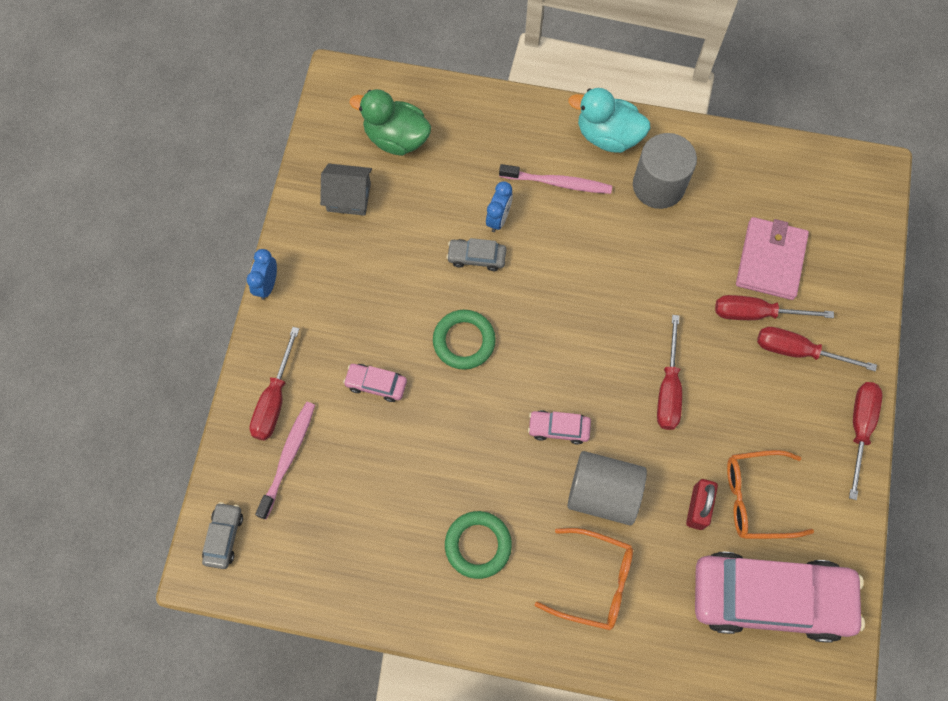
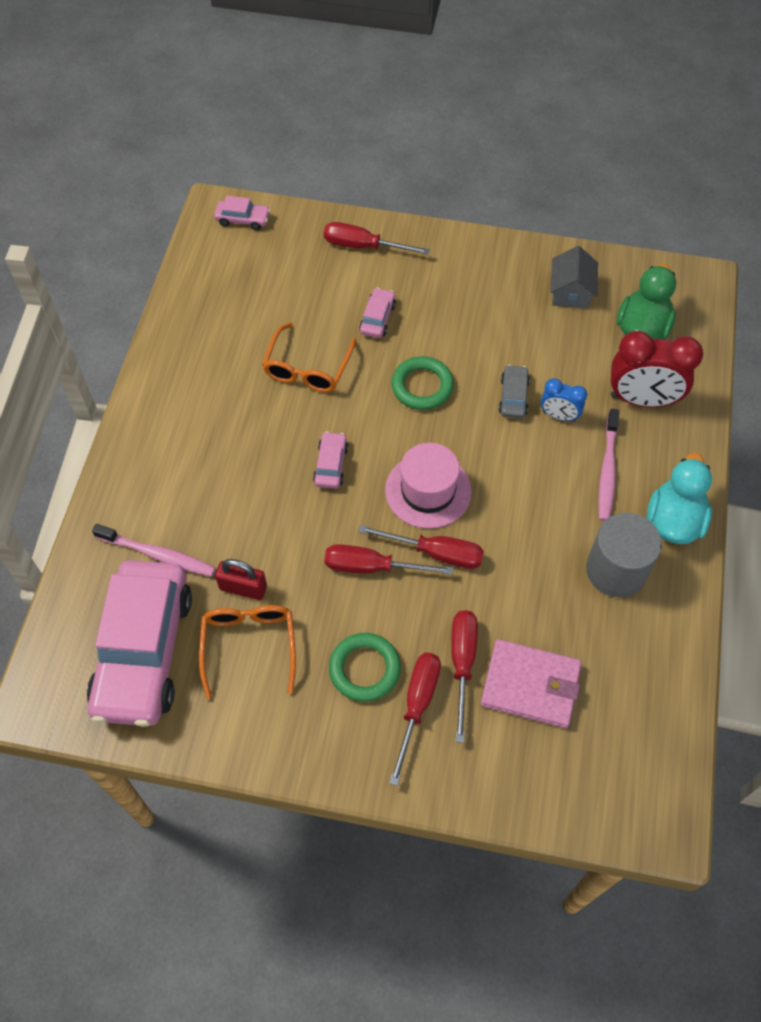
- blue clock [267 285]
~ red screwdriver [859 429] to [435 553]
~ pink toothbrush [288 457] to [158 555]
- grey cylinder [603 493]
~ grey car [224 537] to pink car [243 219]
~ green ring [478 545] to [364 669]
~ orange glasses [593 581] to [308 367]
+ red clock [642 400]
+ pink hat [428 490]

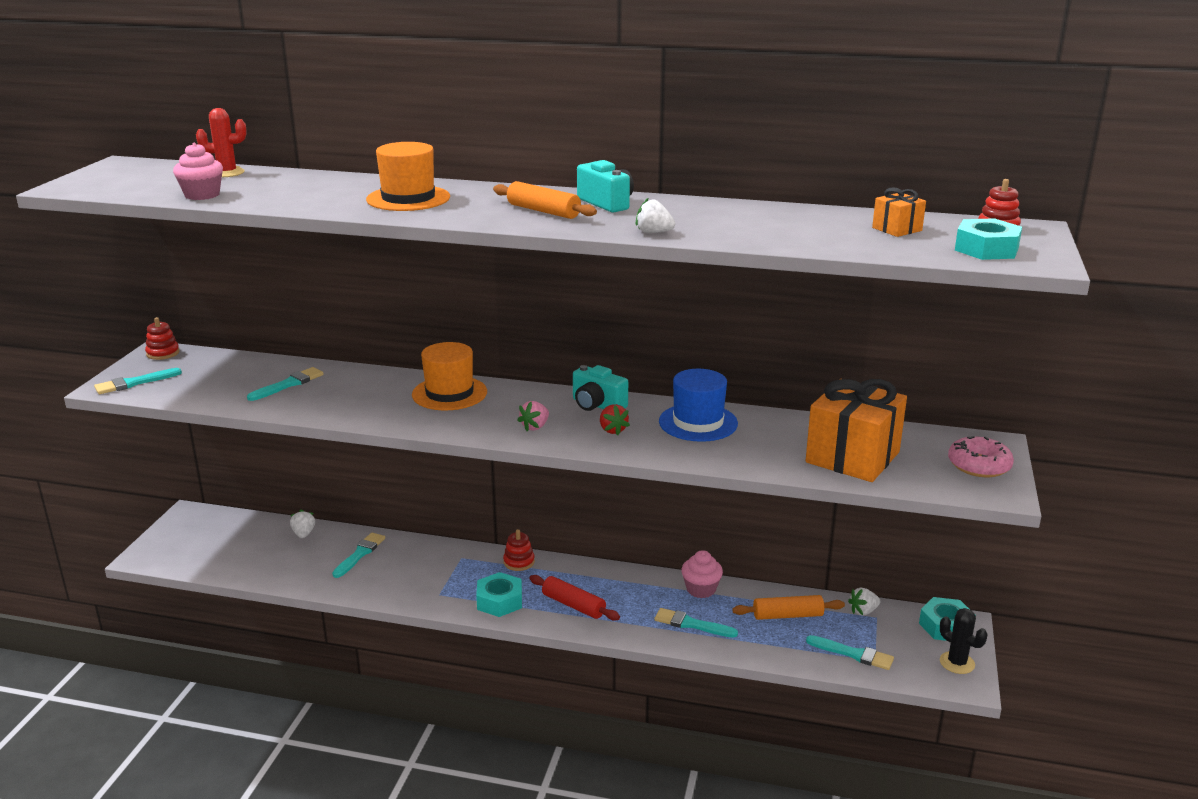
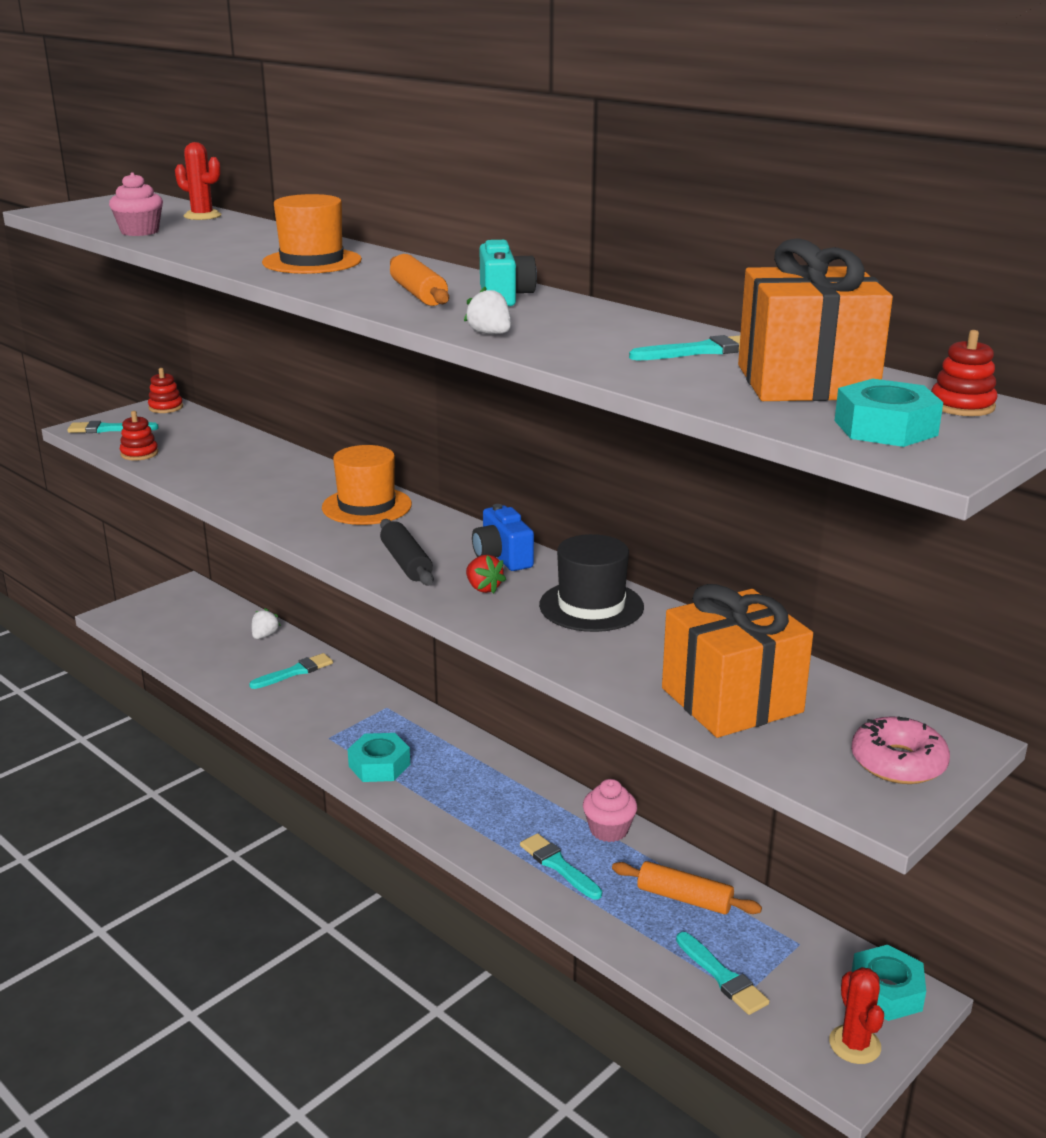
~ orange gift [897 229] = [806 382] x2.22
~ turquoise camera [597 405] to blue camera [502 557]
~ turquoise brush [288 384] to [702 351]
~ blue hat [698 422] to black hat [591 606]
~ pink strawberry [535 427] to black rolling pin [406 563]
~ red strawberry [612 430] = [483 588] 45 degrees counterclockwise
~ red stacking toy [519 562] to [139 454]
- red rolling pin [573 605]
- white strawberry [863 611]
~ black cactus [957 663] to red cactus [854 1044]

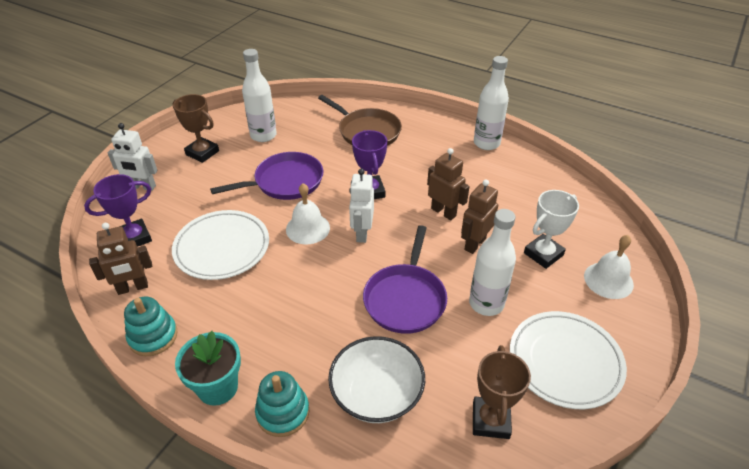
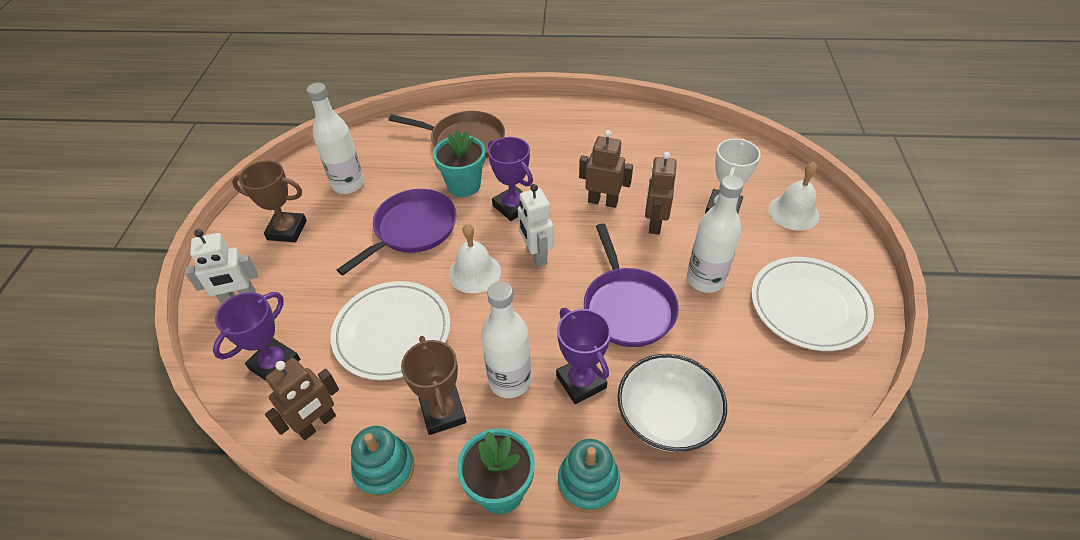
~ white bottle [486 143] to [509 381]
~ brown trophy [491 420] to [443 412]
+ turquoise flower pot [464 185]
+ purple trophy [581 382]

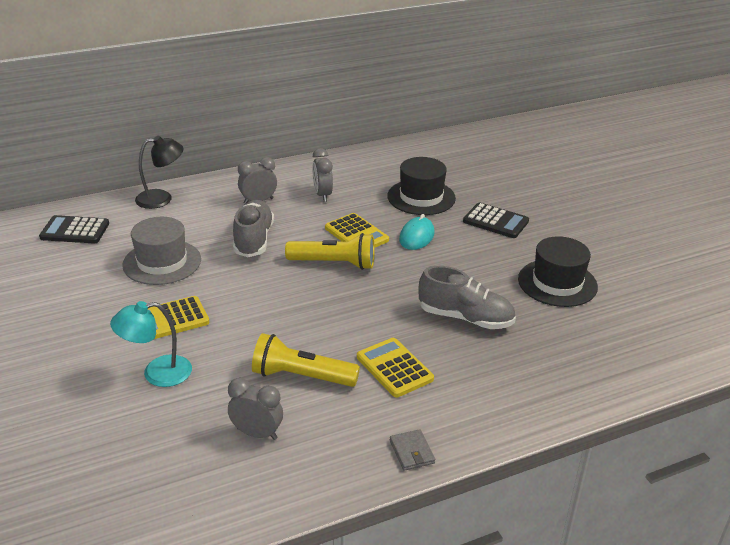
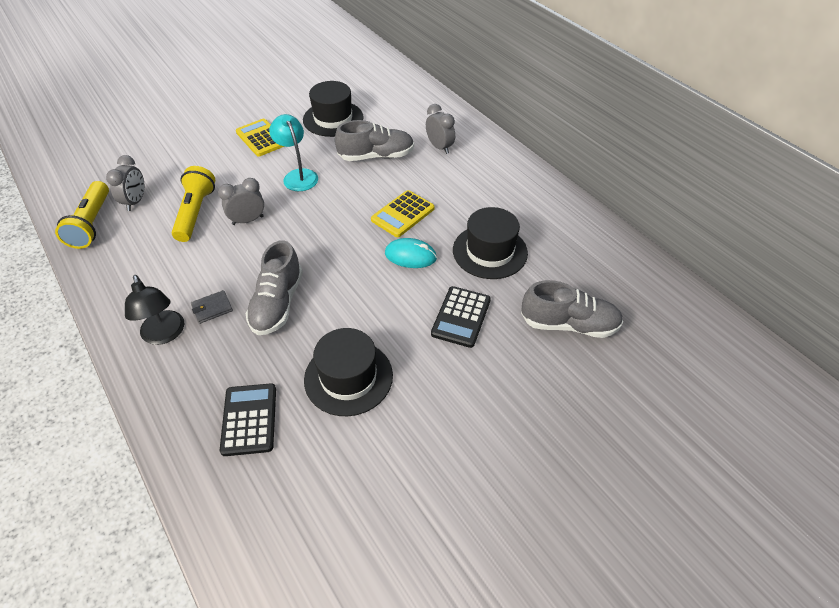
~ black lamp [162 198] to [164 335]
~ grey clock [322 195] to [248 220]
~ black calculator [75 231] to [249 419]
~ grey hat [162 262] to black hat [333 119]
~ yellow flashlight [334 263] to [91 224]
~ turquoise lamp [157 373] to [298 176]
- yellow calculator [394 368]
~ grey wallet [412 452] to [212 308]
+ grey shoe [569 324]

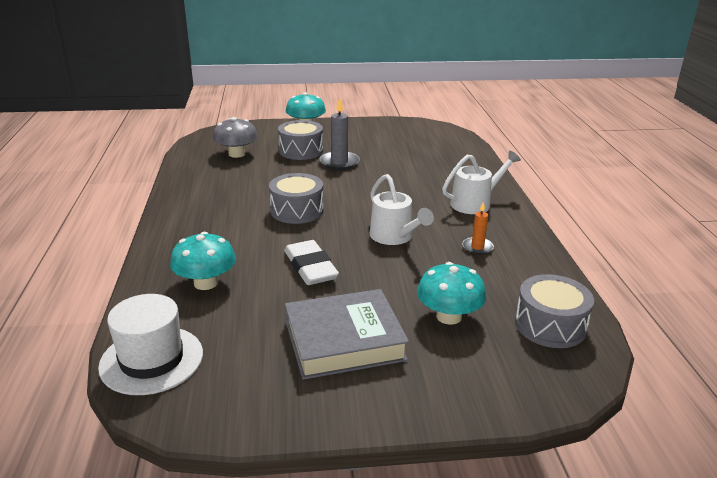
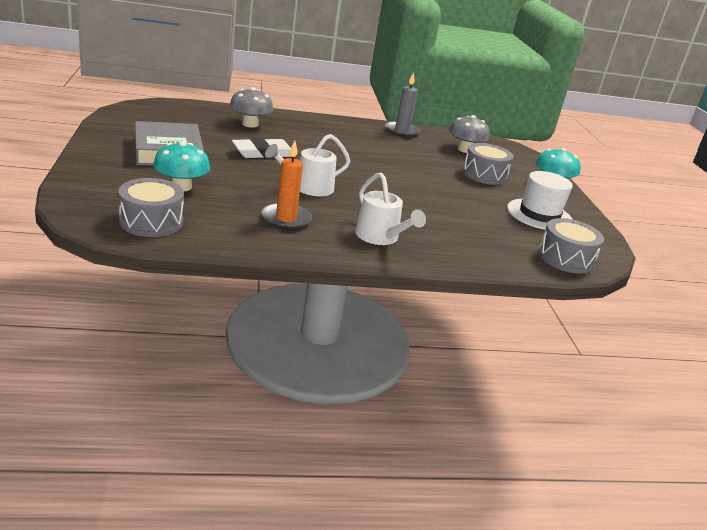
~ grey candle [339 162] to [401 131]
~ grey drum [297 210] to [565 258]
~ orange candle [477 247] = [286 219] x1.64
~ turquoise mushroom [206 283] to grey mushroom [250 124]
~ white hat [151 360] to [539 215]

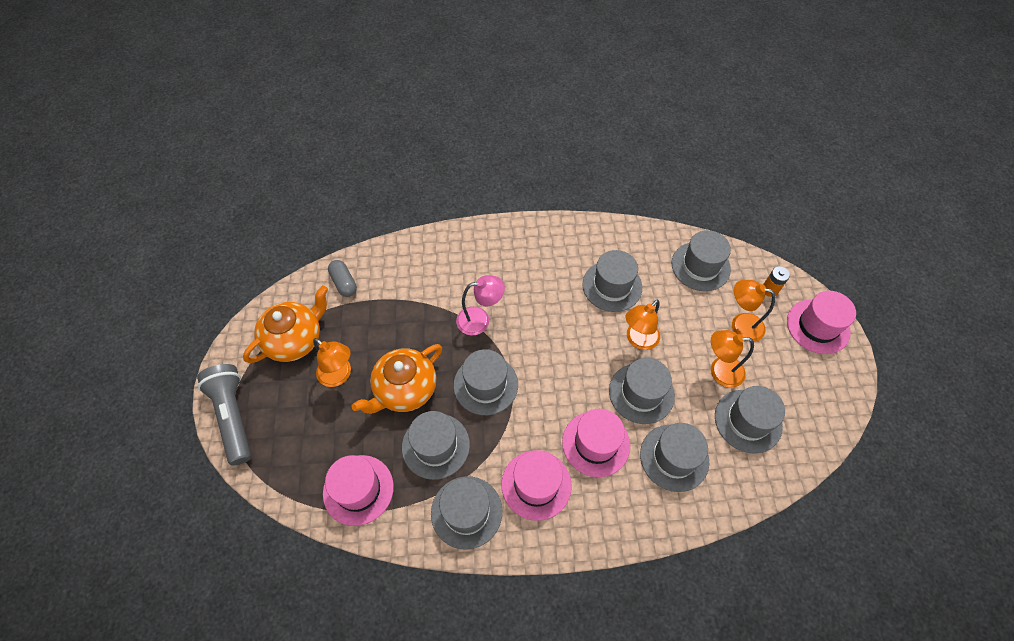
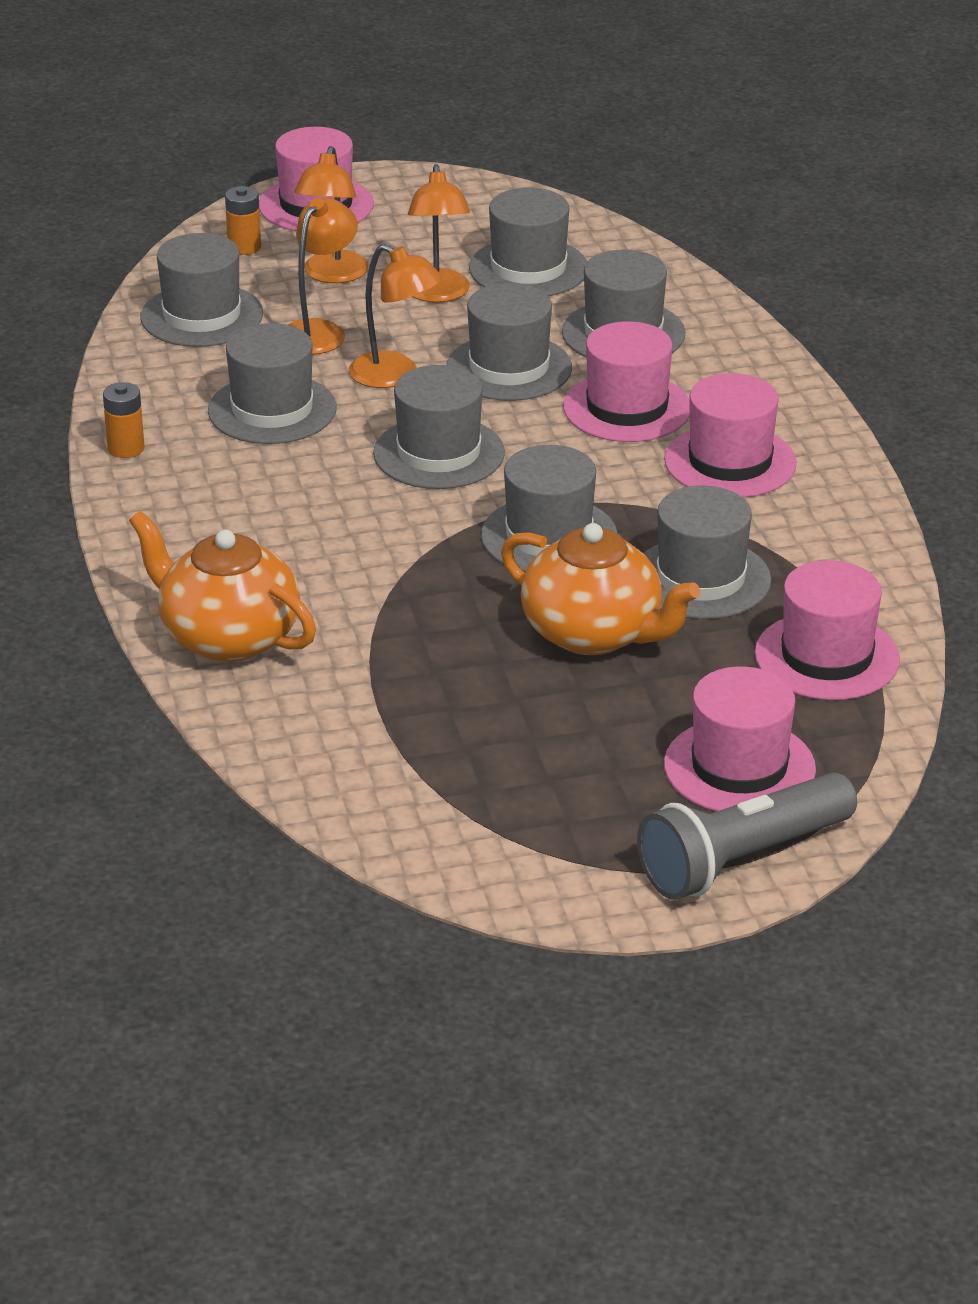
- grey capsule [344 283]
- pink lamp [480 319]
~ orange teapot [295 339] to [227 637]
~ orange lamp [339 376] to [319 331]
~ grey hat [466 512] to [439 453]
+ orange battery [126 448]
+ pink hat [739 767]

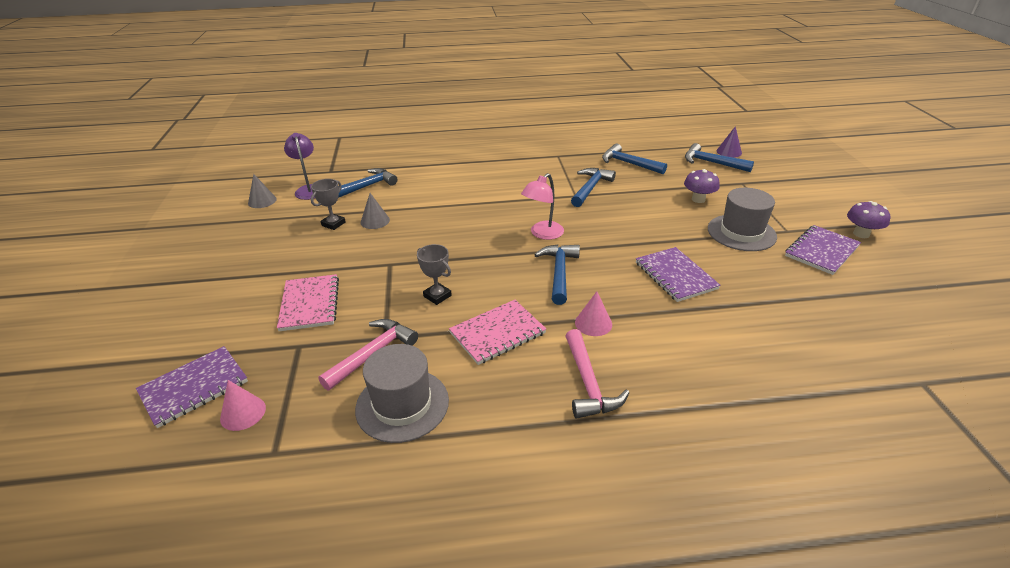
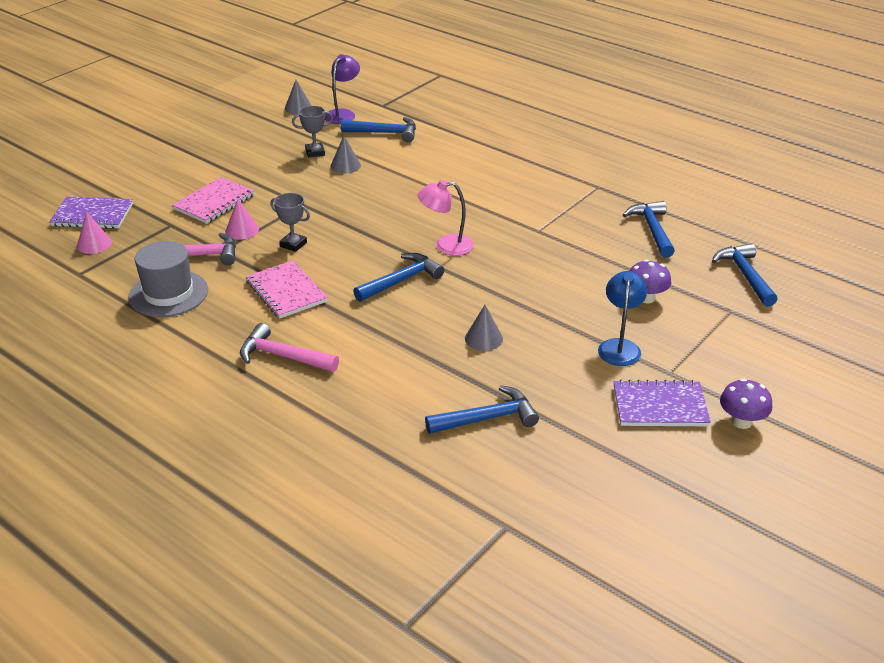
- purple cone [729 152]
~ blue hammer [590 188] to [487 418]
~ grey hat [741 232] to blue lamp [619 346]
~ grey trophy [437 296] = [293 244] 60 degrees counterclockwise
~ purple notebook [675 276] to grey cone [483 338]
~ pink cone [593 323] to [242 230]
~ pink notebook [497 333] = [286 291] 45 degrees clockwise
~ pink hammer [588 383] = [283 356] 75 degrees clockwise

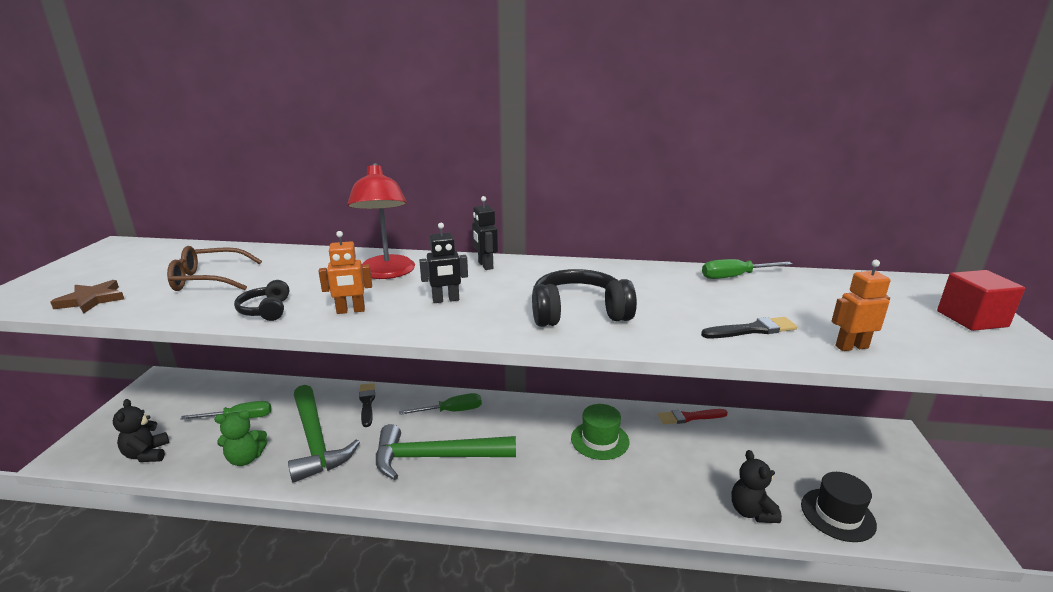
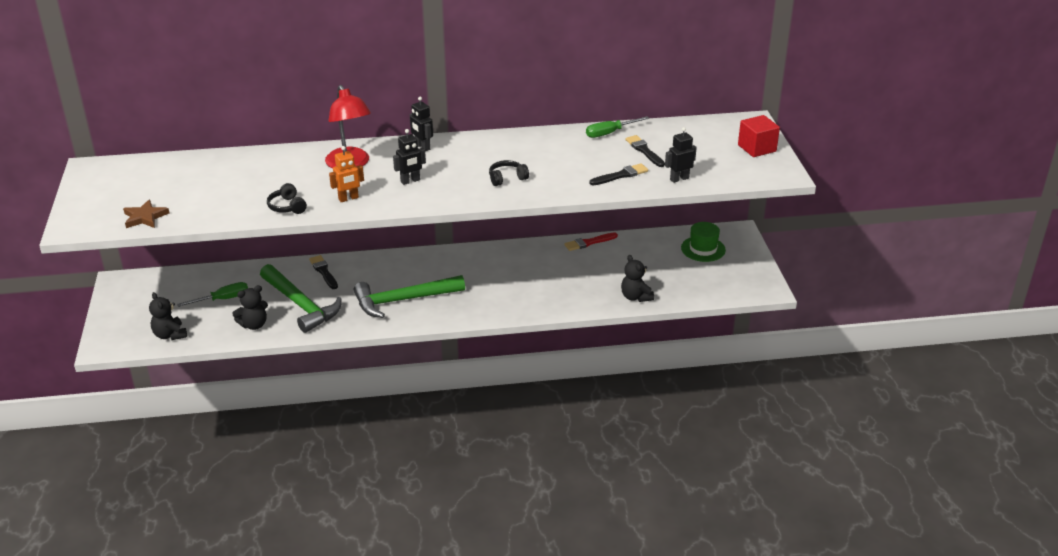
- brown glasses [209 279]
~ orange robot [851 347] to black robot [679 179]
~ black headphones [578 313] = [507 178] x0.56
- green screwdriver [451 411]
~ green hat [600 440] to [703 249]
~ green teddy bear [245 458] to black teddy bear [254 325]
- black hat [837 514]
+ black brush [644 151]

